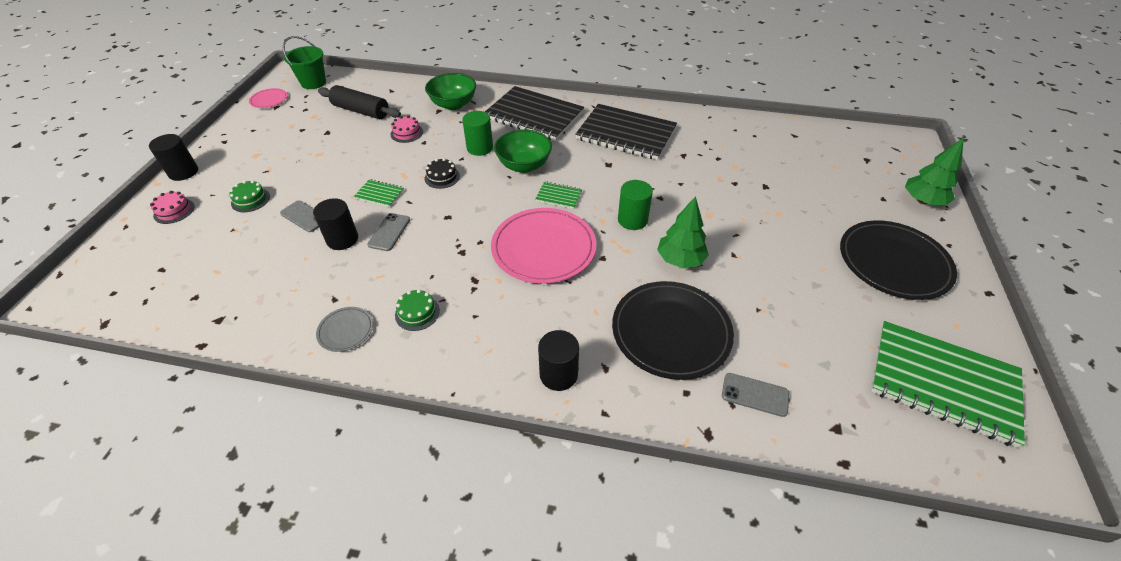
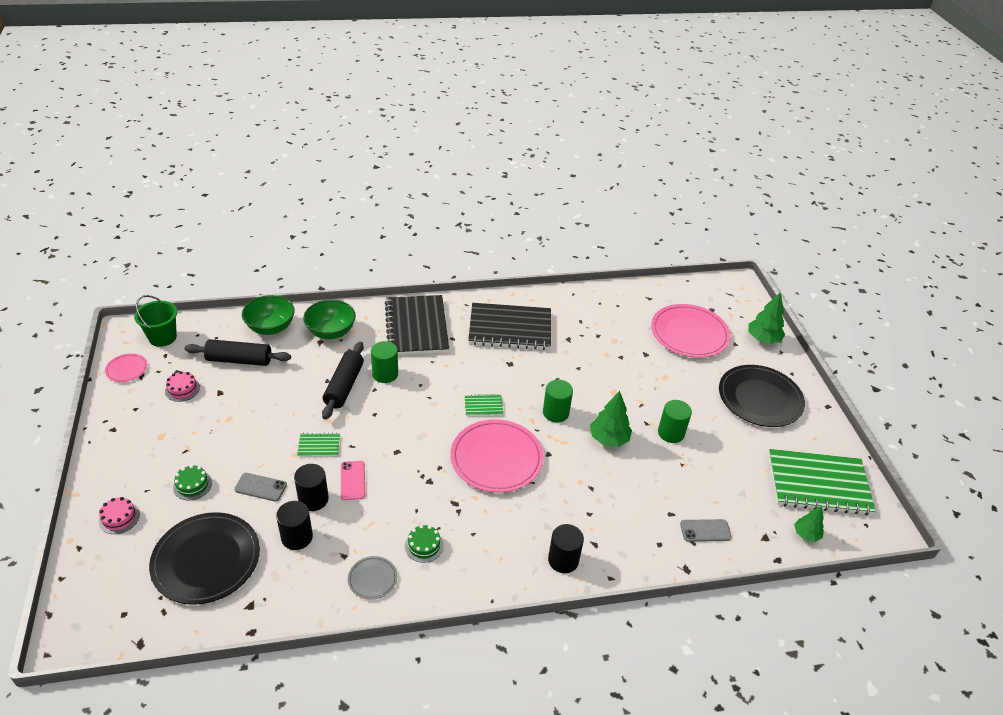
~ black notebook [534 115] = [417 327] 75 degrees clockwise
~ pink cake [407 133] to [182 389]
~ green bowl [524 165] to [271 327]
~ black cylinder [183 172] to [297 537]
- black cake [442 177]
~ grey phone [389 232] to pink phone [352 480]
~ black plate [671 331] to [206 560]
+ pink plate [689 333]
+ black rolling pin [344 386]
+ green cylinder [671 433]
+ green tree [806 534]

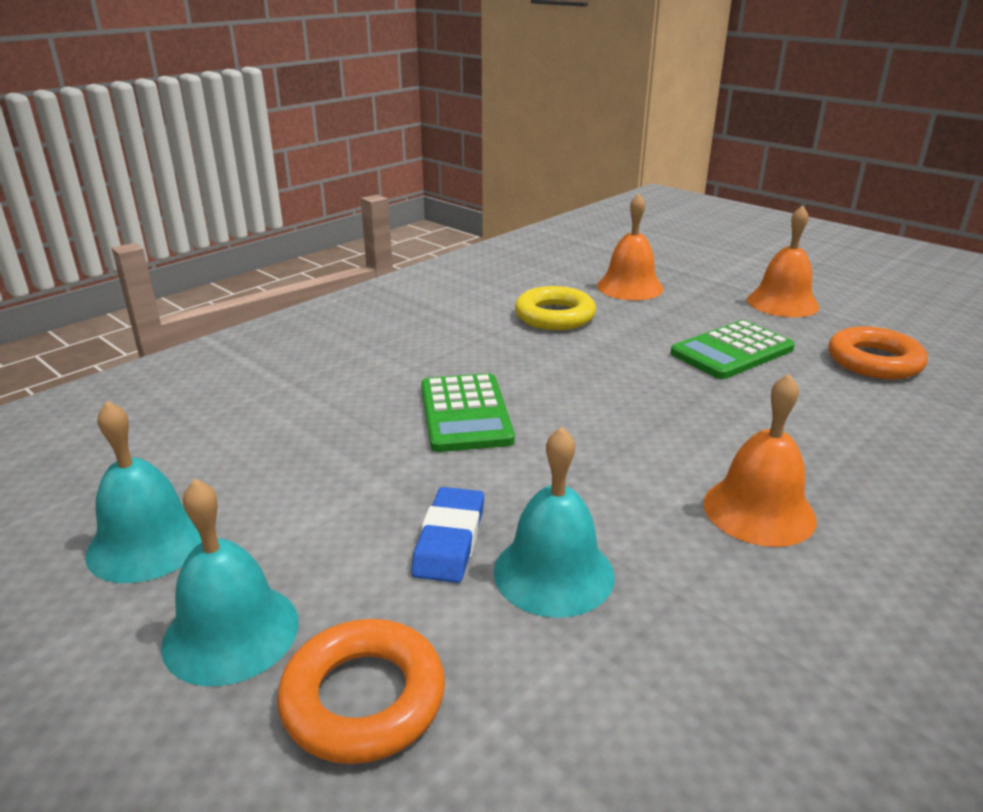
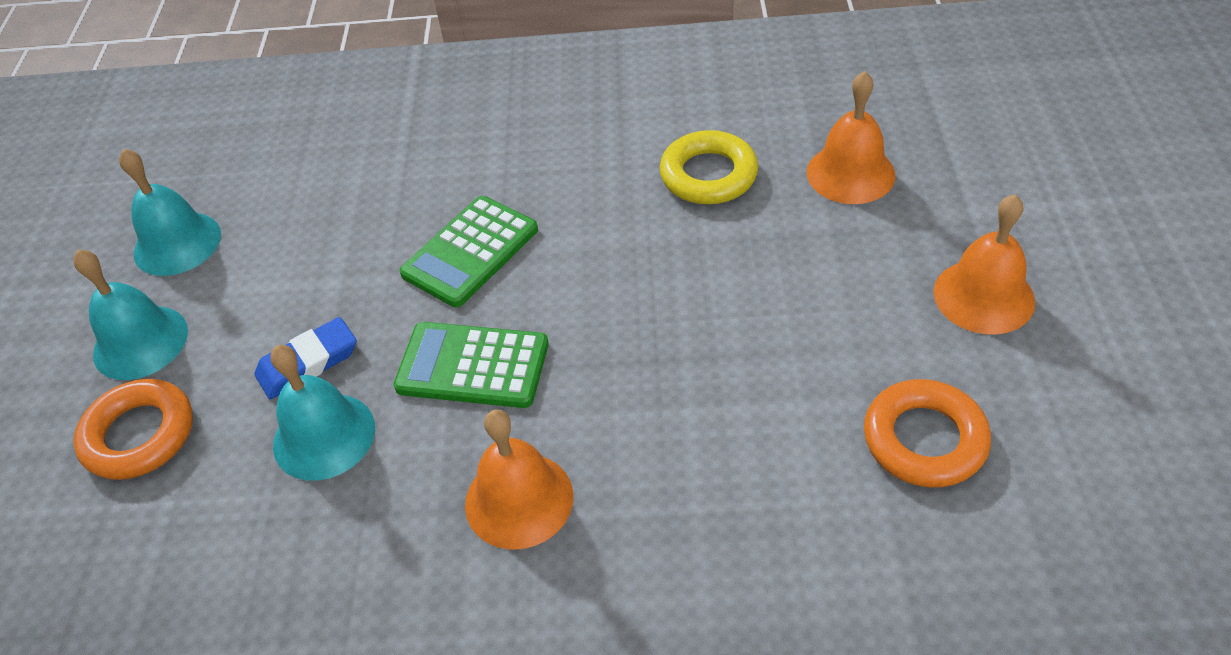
~ green calculator [732 351] to [473 366]

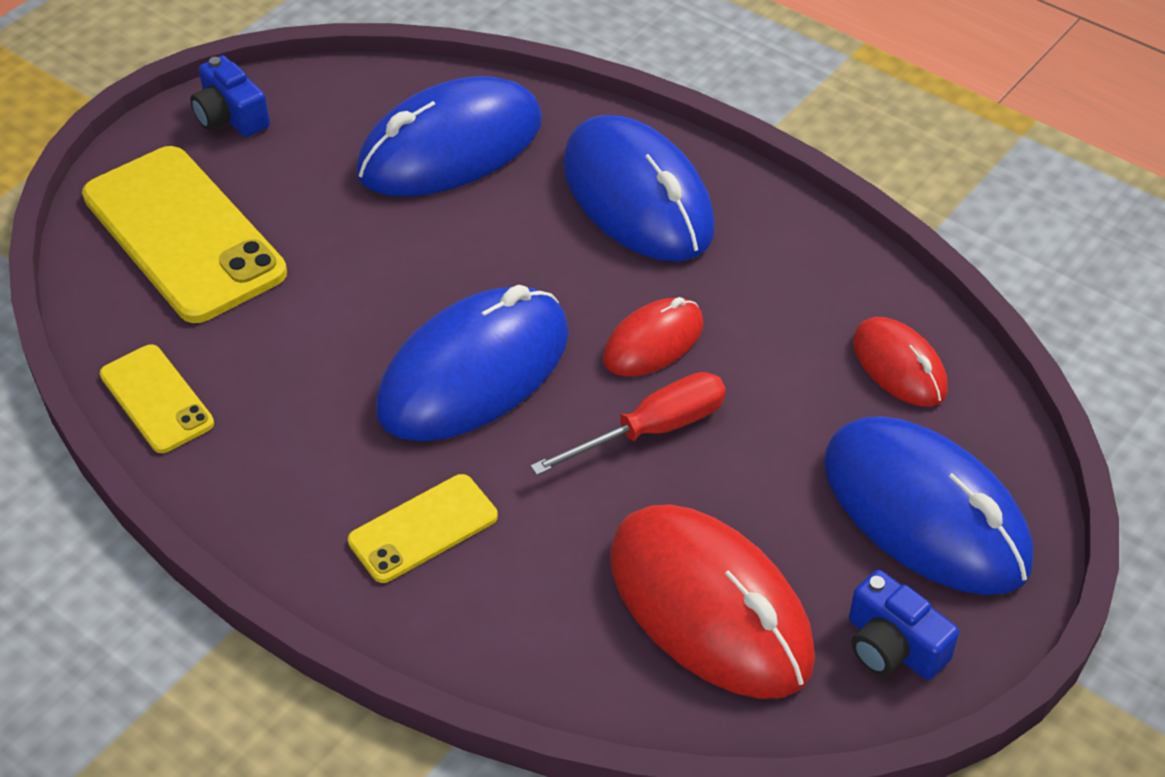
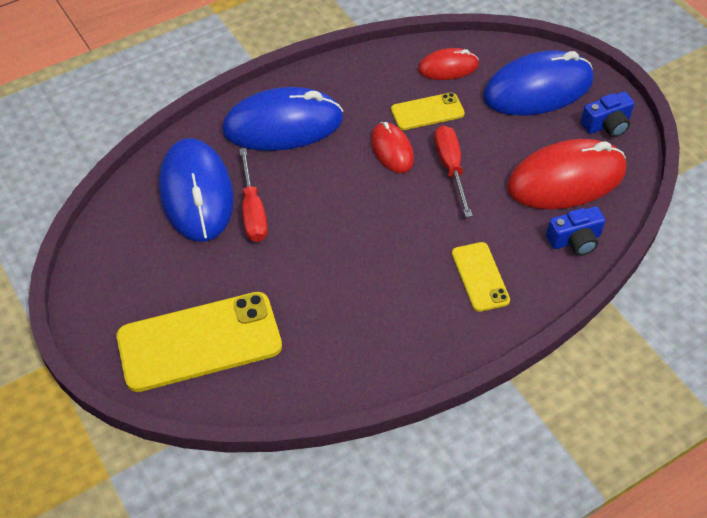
~ blue camera [231 116] to [575 240]
- blue mouse [474 372]
~ yellow phone [157 399] to [427 112]
+ red screwdriver [253 211]

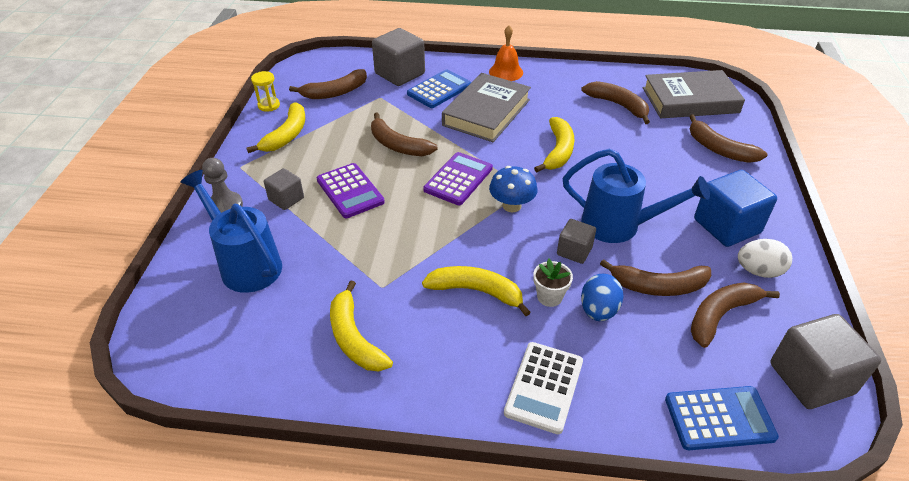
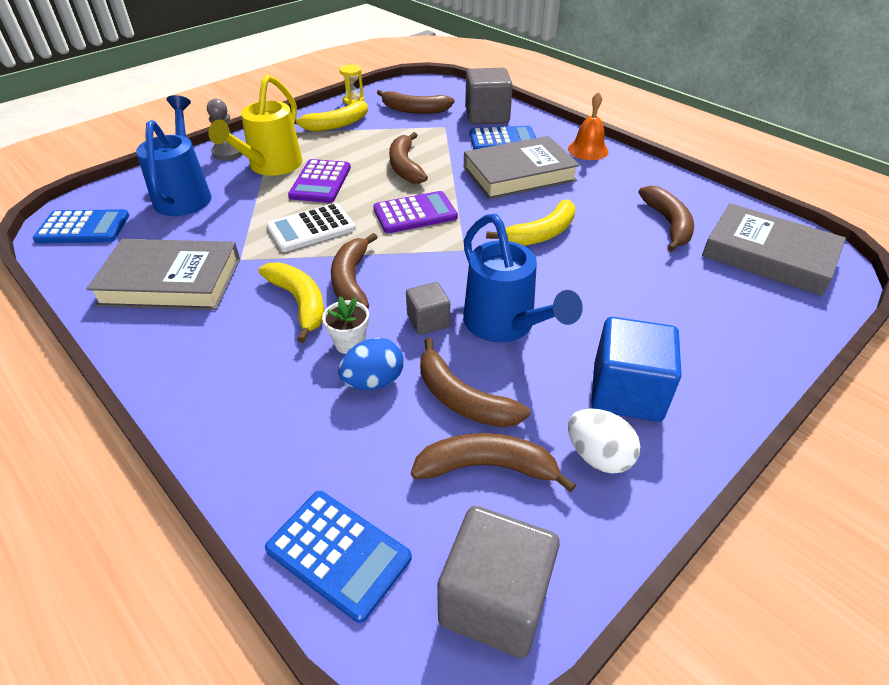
~ brown banana [719 149] to [351 281]
- blue mushroom [511 206]
~ grey cube [286 199] to yellow watering can [271 166]
~ yellow banana [354 338] to grey book [171 281]
~ white calculator [544 387] to [311 228]
+ blue calculator [83 228]

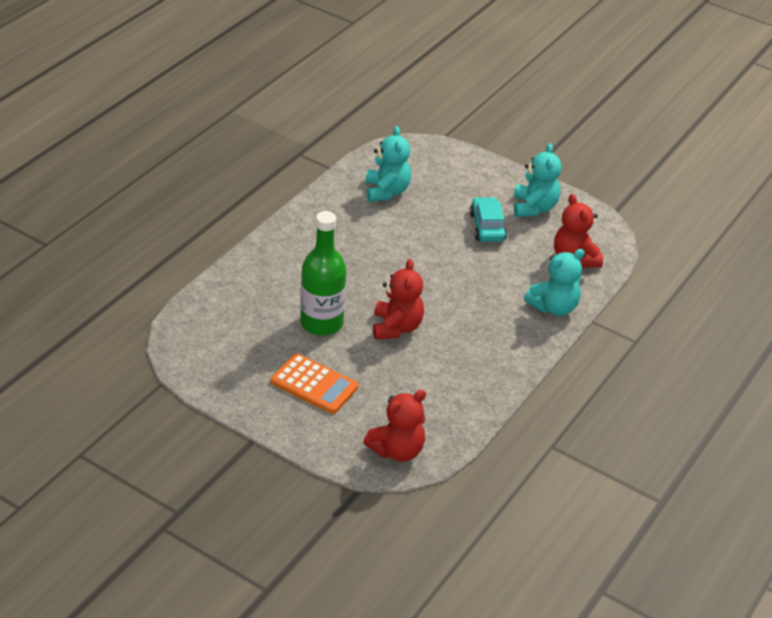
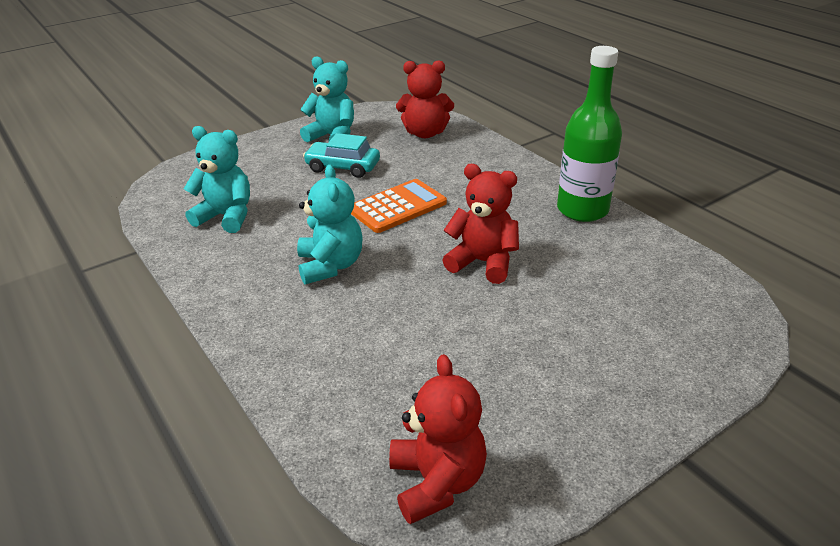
~ green bottle [321 323] to [582 210]
~ turquoise teddy bear [554 307] to [330 266]
~ orange calculator [314 384] to [398 207]
~ red teddy bear [397 450] to [437 482]

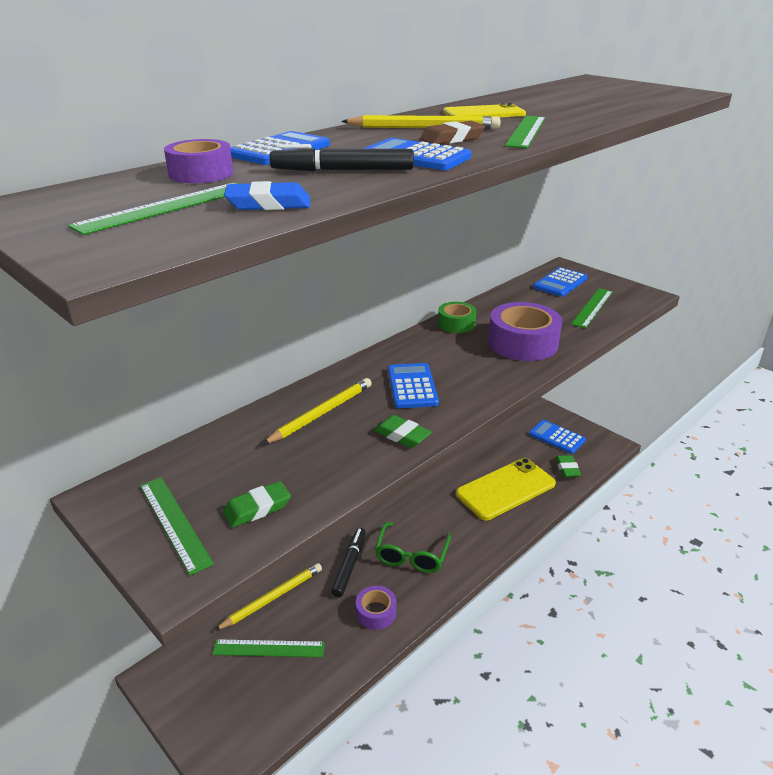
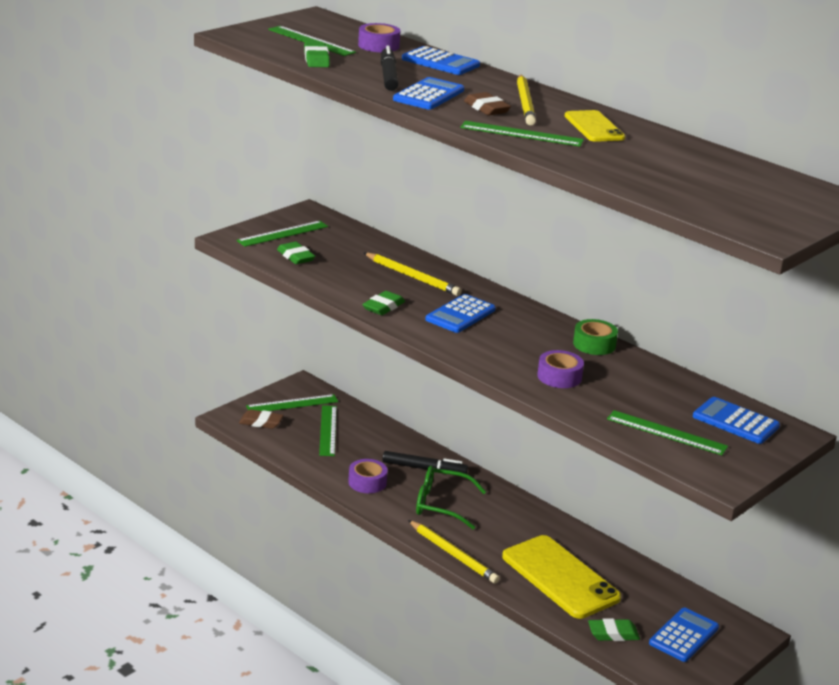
~ blue eraser [268 204] to green eraser [316 59]
~ purple tape [523 343] = [559 377] x0.57
~ blue calculator [412 386] = [460 315] 135 degrees clockwise
~ yellow pencil [272 598] to [453 554]
+ green ruler [292 404]
+ brown eraser [261 422]

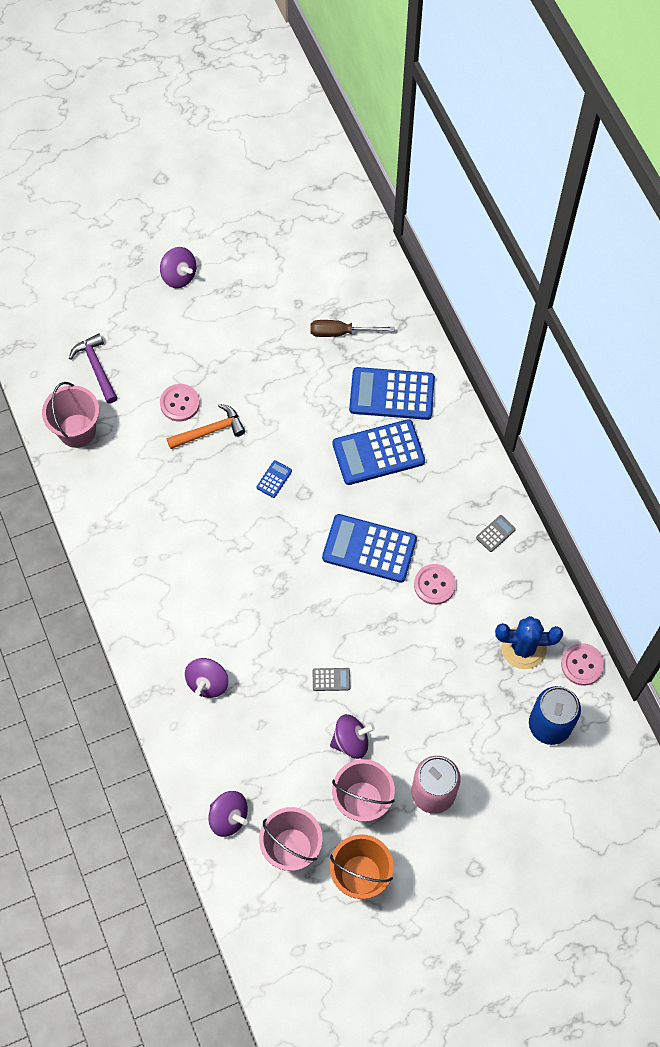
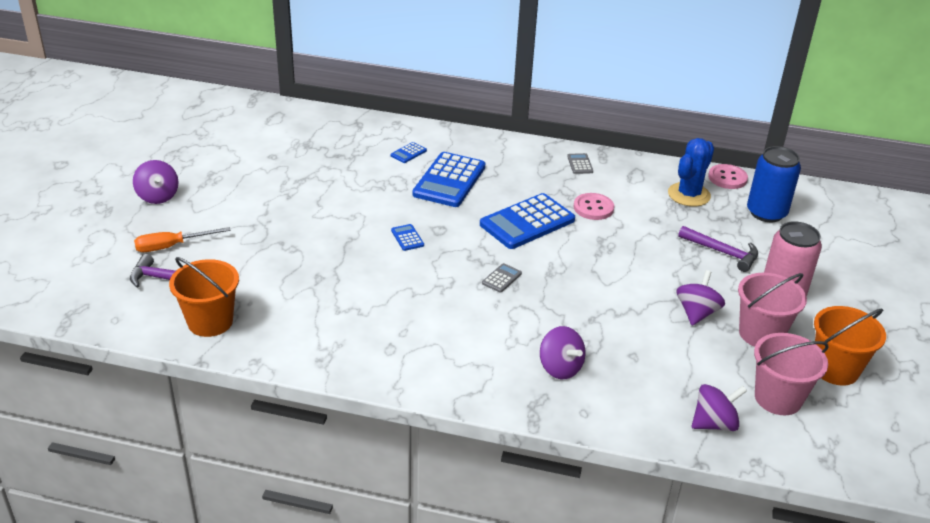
~ purple spinning top [179 276] = [158 196] 75 degrees clockwise
- brown screwdriver [341 332]
~ blue calculator [392 394] = [408 153] x0.42
~ pink bucket [77 430] to orange bucket [210 322]
- pink button [180 403]
- orange hammer [210 431]
~ grey calculator [331 679] to [502 278]
+ purple hammer [722 252]
+ orange screwdriver [172 246]

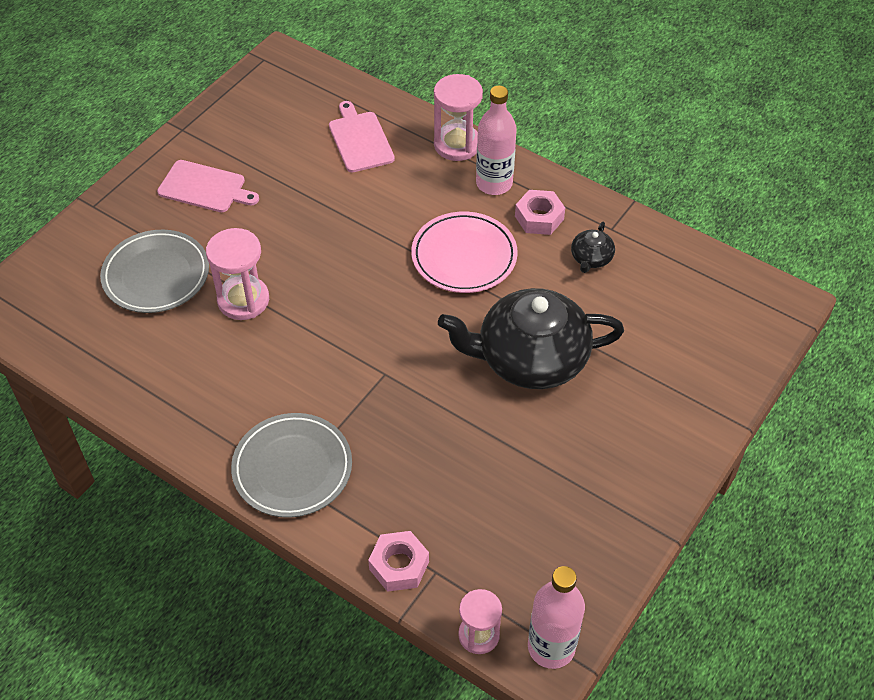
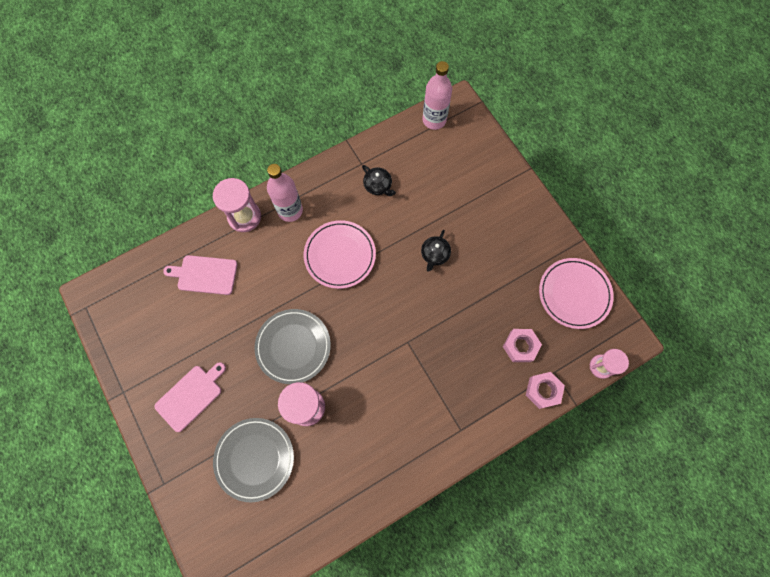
~ pink nut [539 218] to [520 346]
~ black teapot [530 358] = [434 254] x0.42
~ grey plate [292 468] to [293 346]
~ pink bottle [551 647] to [434 120]
+ pink plate [574 294]

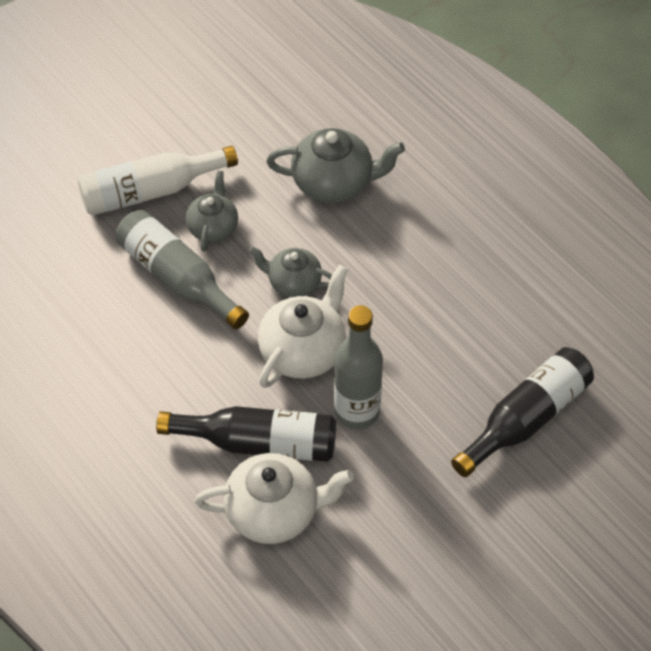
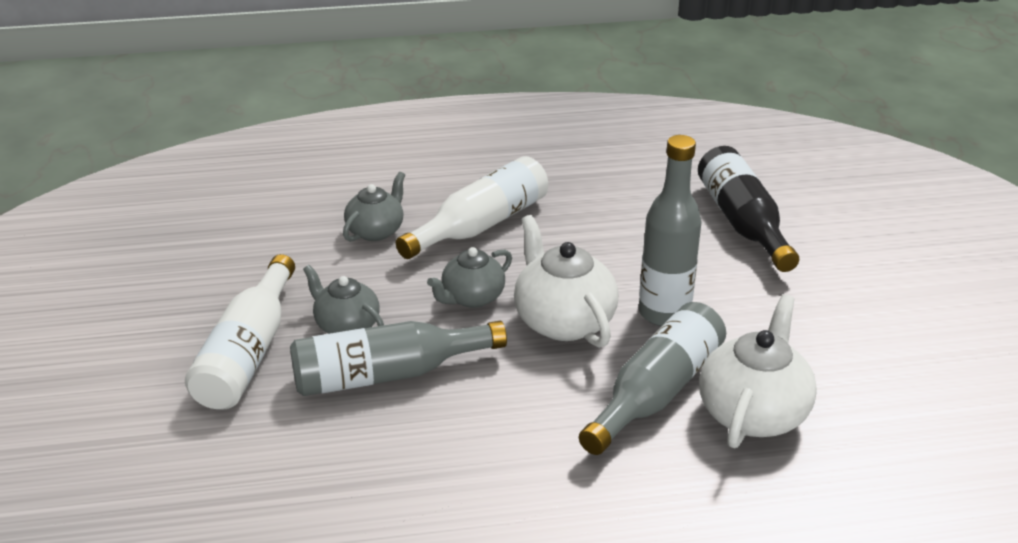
~ grey teapot [334 183] = [376 230] x0.63
~ black bottle [258 443] to grey bottle [656 392]
+ white bottle [480 225]

